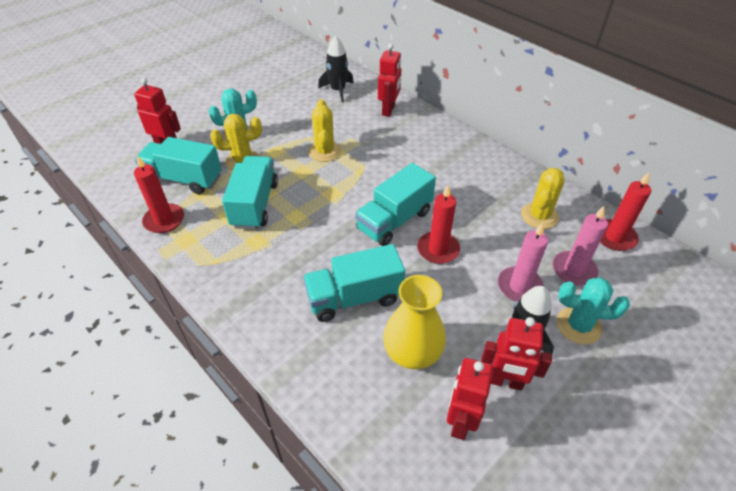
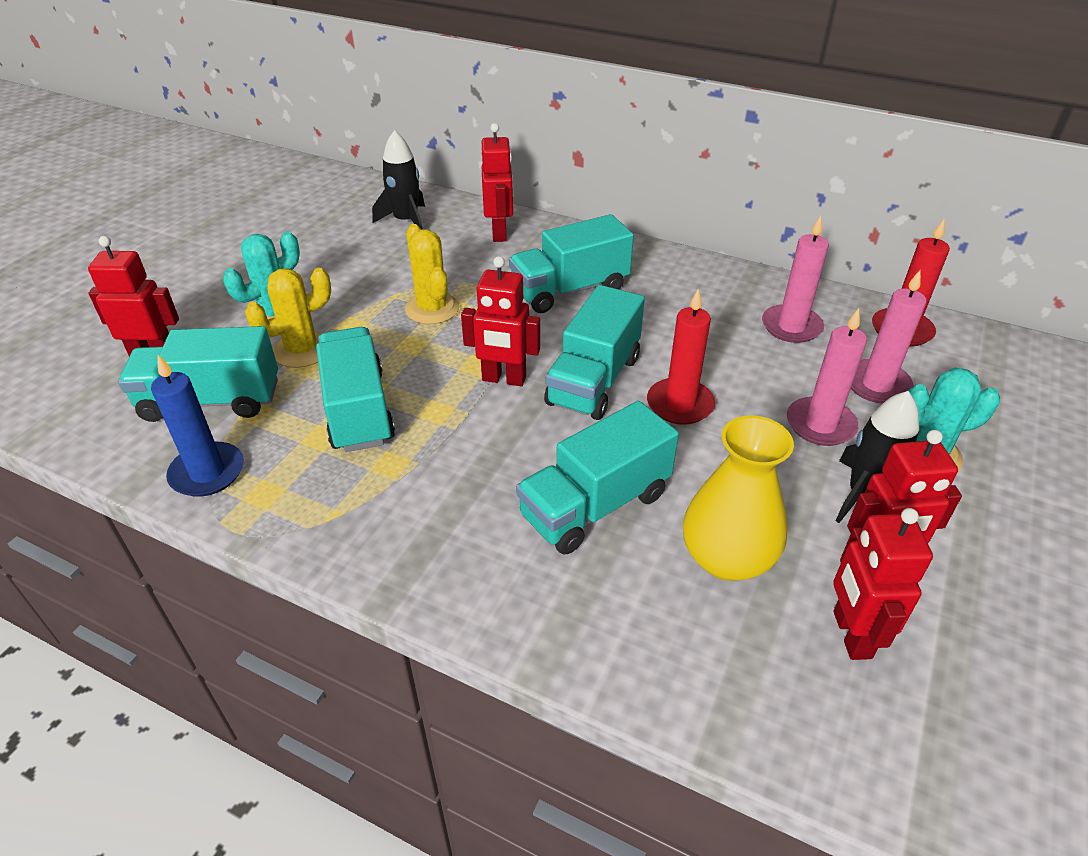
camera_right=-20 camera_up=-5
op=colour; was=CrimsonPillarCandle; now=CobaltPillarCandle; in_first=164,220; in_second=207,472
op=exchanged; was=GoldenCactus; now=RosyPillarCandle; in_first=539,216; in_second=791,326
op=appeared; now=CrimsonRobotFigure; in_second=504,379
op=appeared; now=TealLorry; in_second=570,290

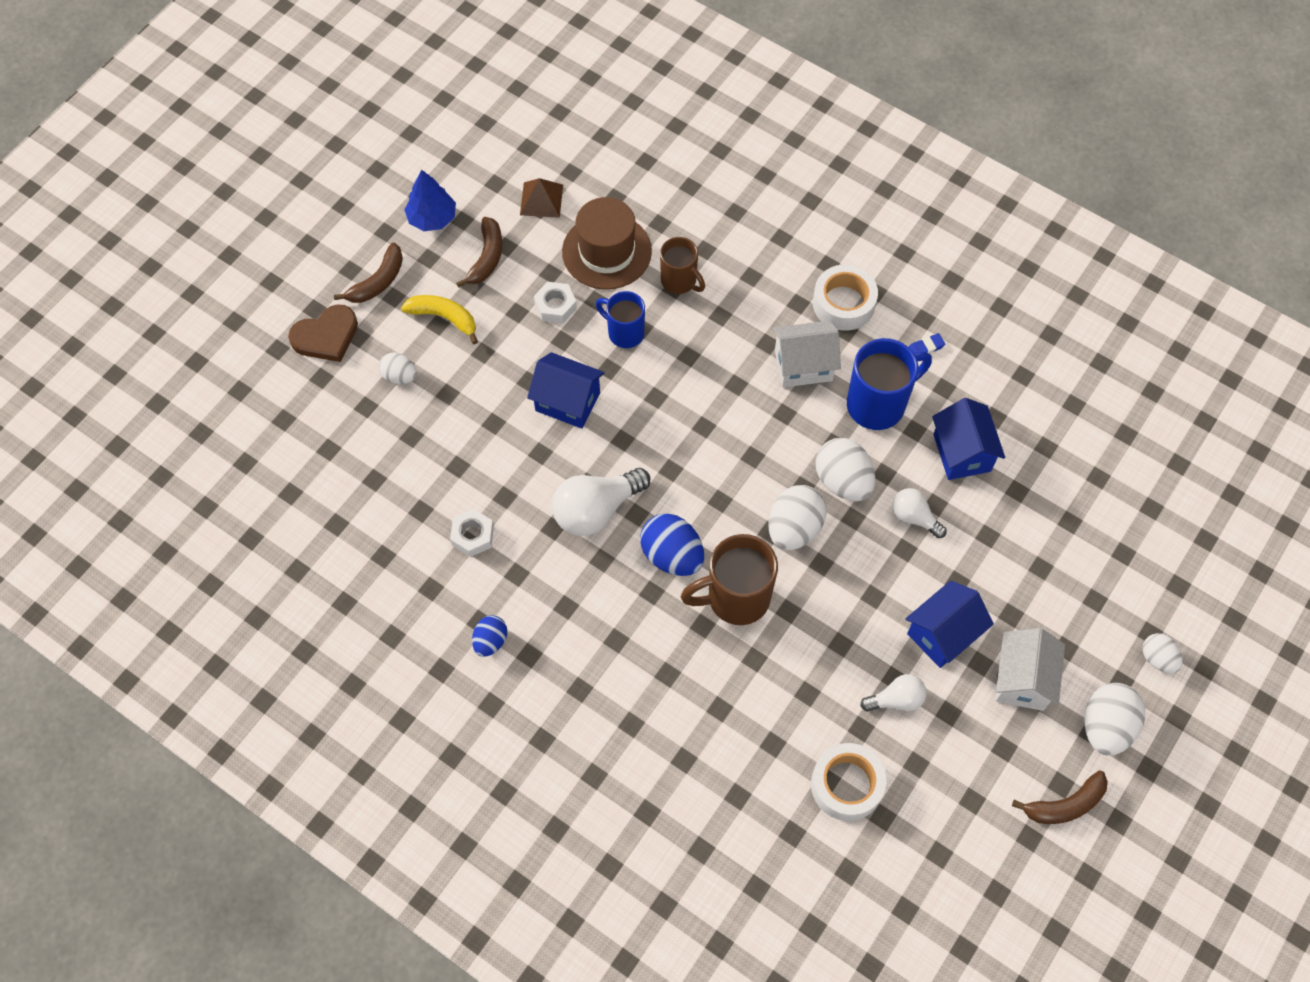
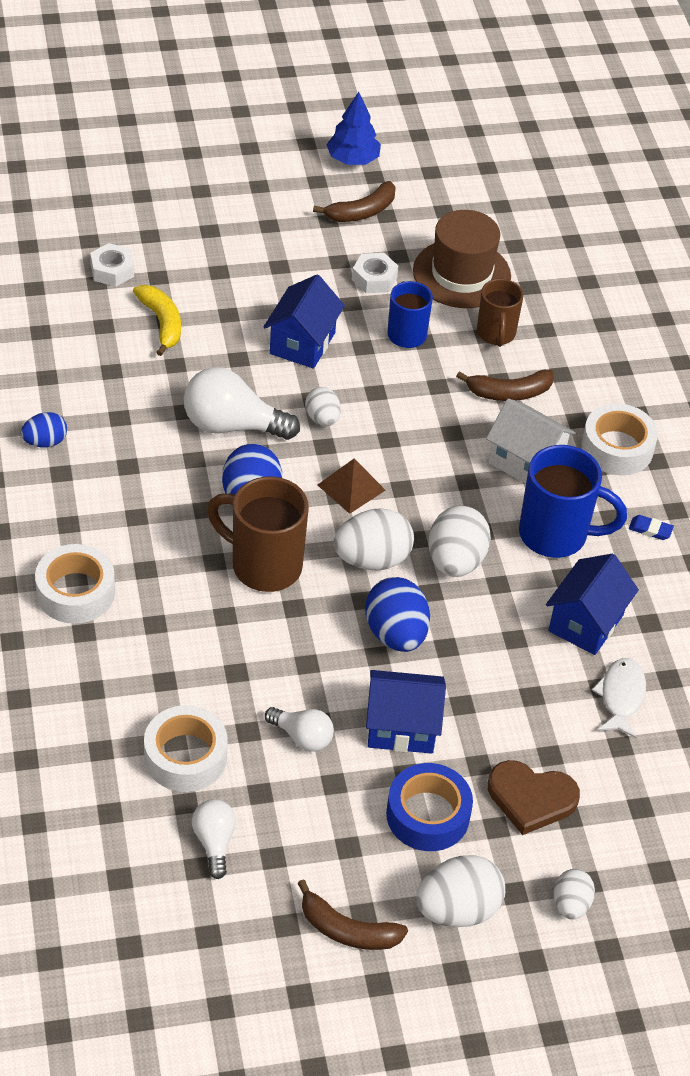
camera_right=40 camera_up=-15
op=relocated; was=BrownHeart; in_first=326,336; in_second=531,798
op=relocated; was=BrownBanana; in_first=378,281; in_second=509,392
op=relocated; was=WhiteEgg; in_first=399,376; in_second=322,418
op=relocated; was=GoldenBanana; in_first=444,318; in_second=162,323
op=relocated; was=WhiteHexagonNut; in_first=472,536; in_second=112,270
op=relocated; was=BrownPyramid; in_first=541,199; in_second=351,487
op=spun; was=CobaltCottage; in_first=567,402; in_second=302,343; clockwise=45
op=relocated; was=WhiteLightBulb; in_first=914,517; in_second=214,842
op=exchanged; was=WhiteCottage; now=CobaltStickyTape; in_first=1022,679; in_second=427,815
op=appeared; now=WhiteStickyTape; in_second=75,592
op=appeared; now=CobaltEgg; in_second=395,634
op=appeared; now=WhiteFish; in_second=621,696

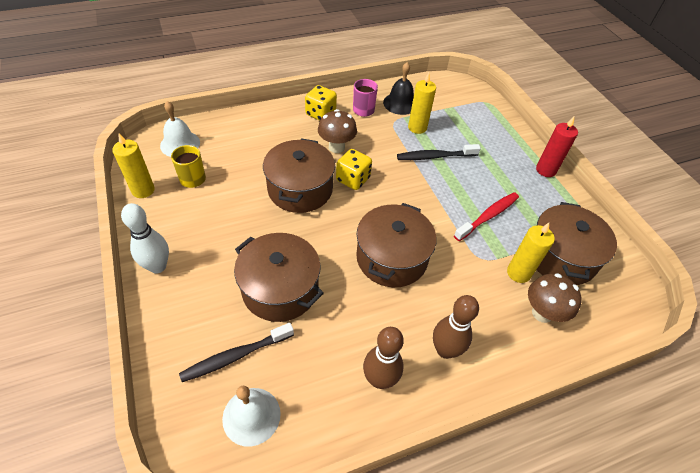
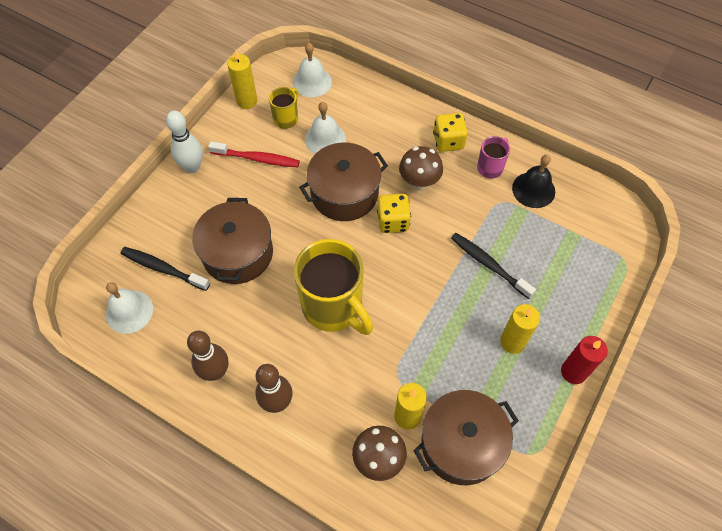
camera_right=55 camera_up=10
op=exchanged; was=BrownStockpot; now=GoldenMug; in_first=391,258; in_second=333,307
op=relocated; was=GoldenPillarCandle; in_first=417,127; in_second=512,342
op=relocated; was=CrimsonToothBrush; in_first=488,216; in_second=257,159
op=appeared; now=WhiteHandBell; in_second=325,139

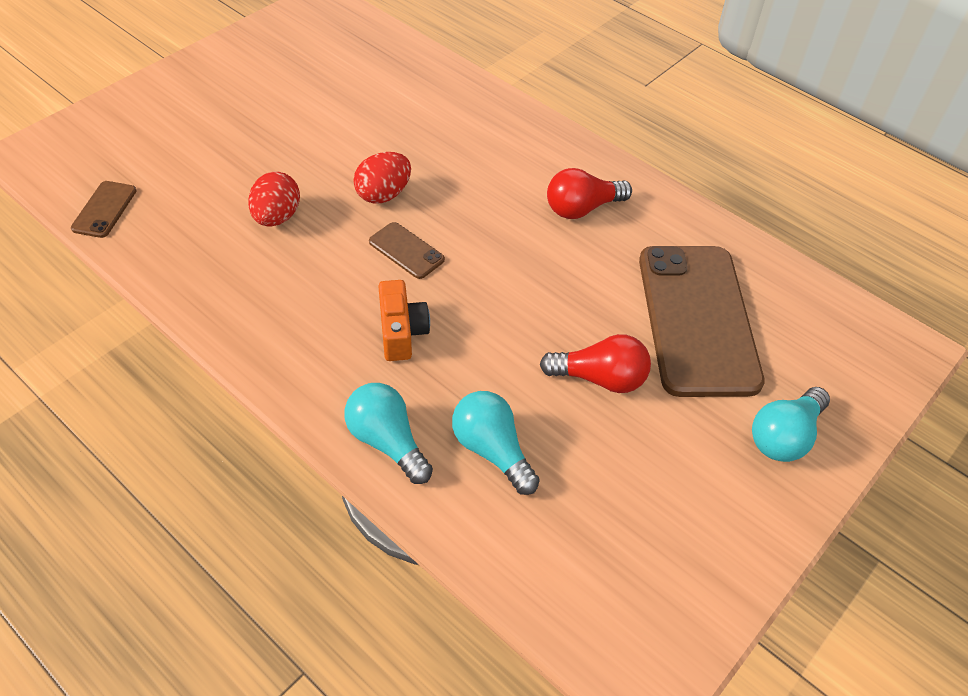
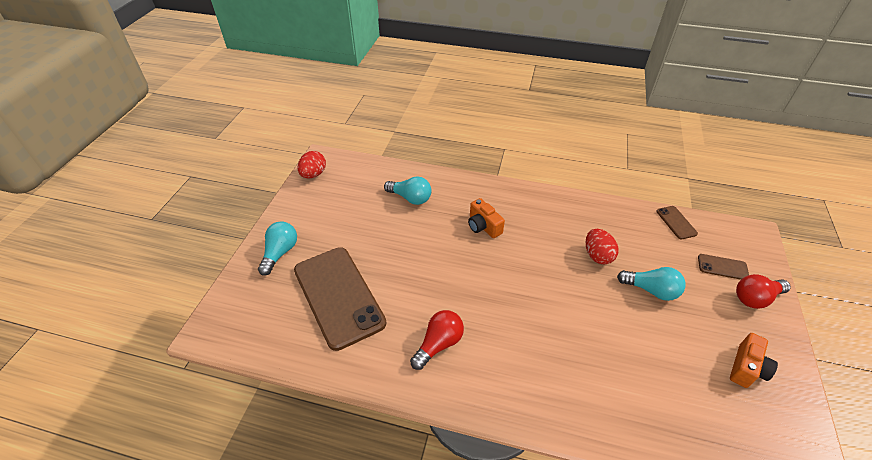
camera_right=155 camera_up=-5
op=relocated; was=TealLightBulb; in_first=387,441; in_second=651,290
op=relocated; was=CrimsonEgg; in_first=383,194; in_second=313,174
op=relocated; was=BrownMobilePhone; in_first=406,251; in_second=722,267
op=relocated; was=CrimsonLightBulb; in_first=600,378; in_second=755,298
op=appeared; now=OrangePhotoCamera; in_second=746,368

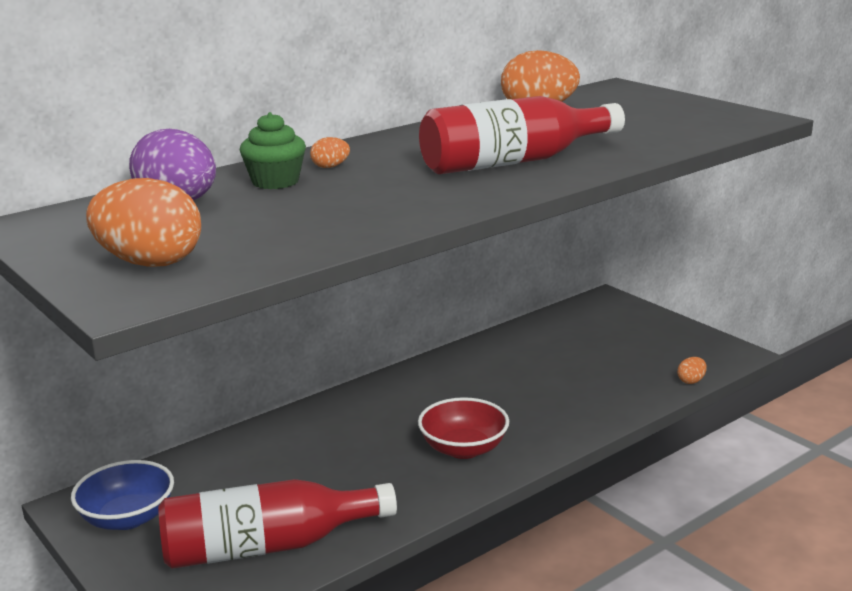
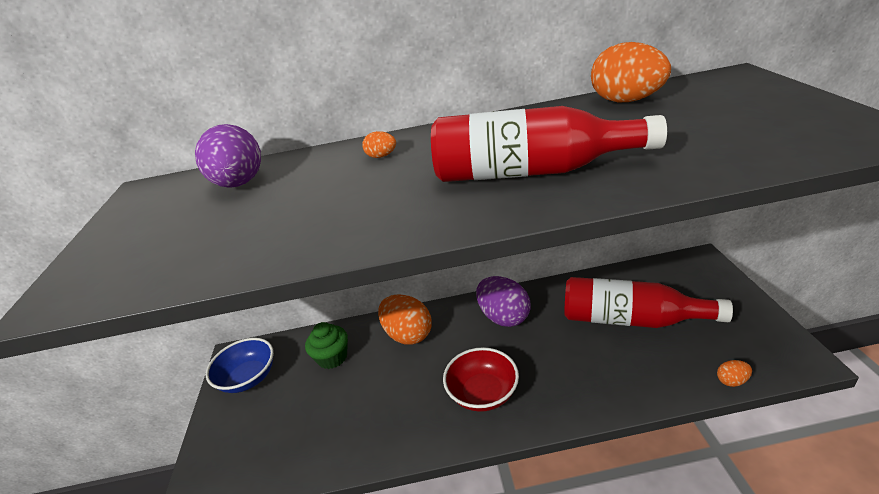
camera_right=35 camera_up=10
op=relocated; was=OrangeEgg; in_first=150,263; in_second=408,335
op=relocated; was=CrimsonDrinkBottle; in_first=267,546; in_second=631,320
op=relocated; was=GreenCupcake; in_first=275,182; in_second=332,357
op=appeared; now=VioletEgg; in_second=504,317

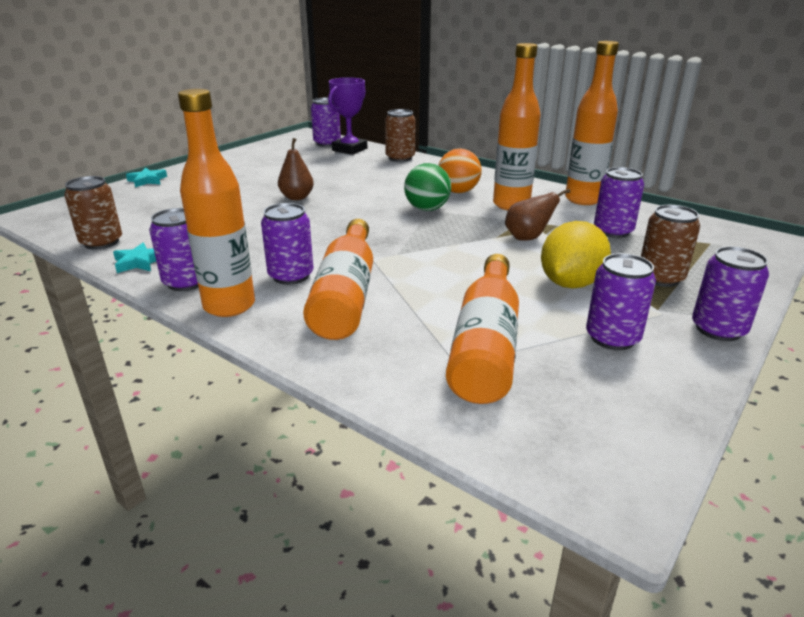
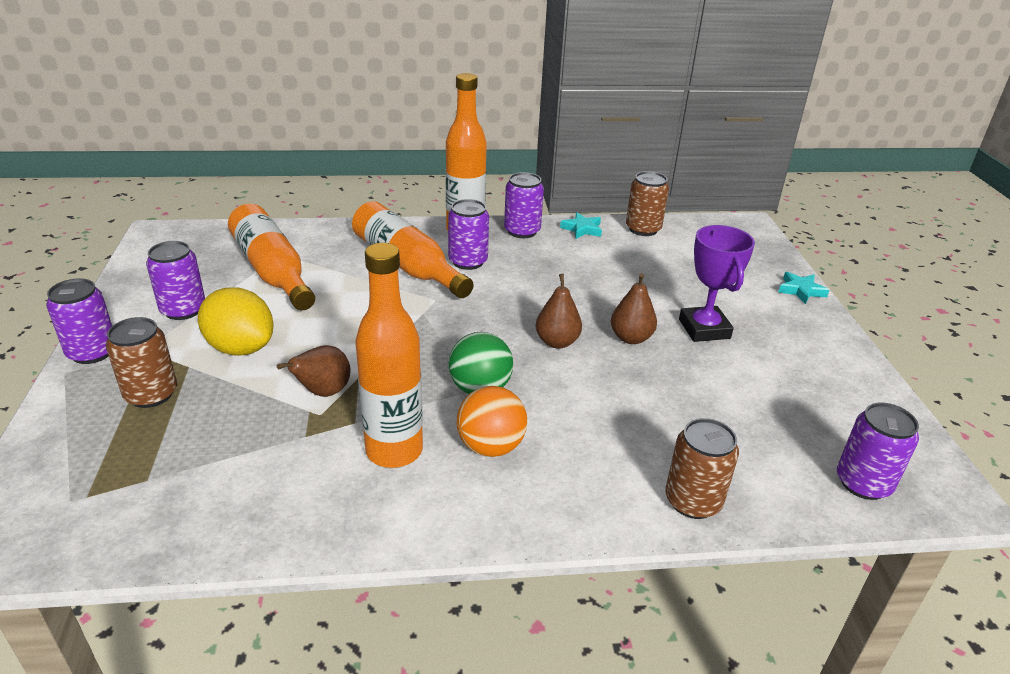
camera_right=135 camera_up=5
op=relocated; was=VioletAwardCup; in_first=349,149; in_second=704,329
op=spun; was=GoldenCitrusFruit; in_first=570,283; in_second=241,348; clockwise=-45
op=missing; was=OrangeDrinkBottle; in_first=583,200
op=missing; was=VioletCan; in_first=613,231
op=appeared; now=BrownPear; in_second=557,342

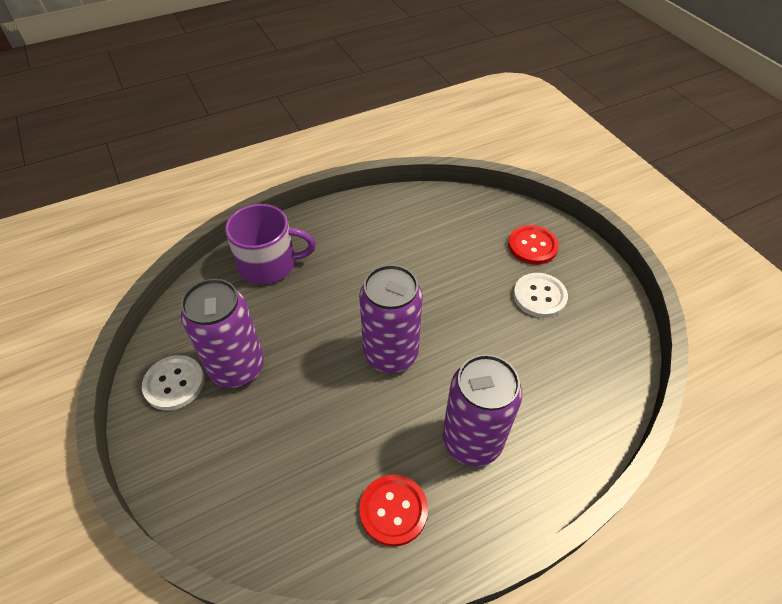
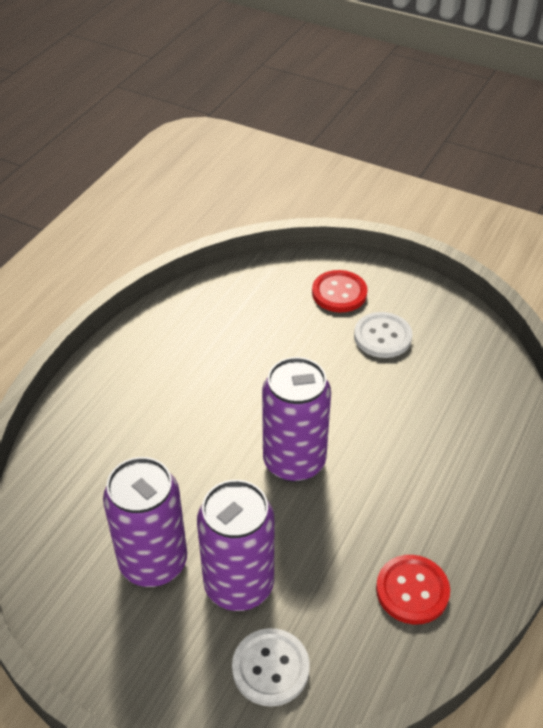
camera_right=-35 camera_up=-5
op=relocated; was=WhiteSewingButton; in_first=174,383; in_second=270,668
op=missing; was=VioletMug; in_first=269,264
op=relocated; was=VioletCan; in_first=472,441; in_second=239,585

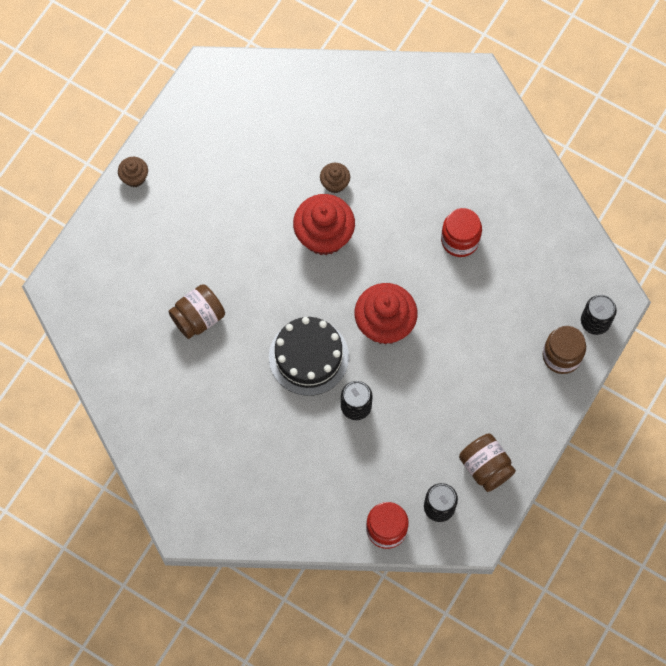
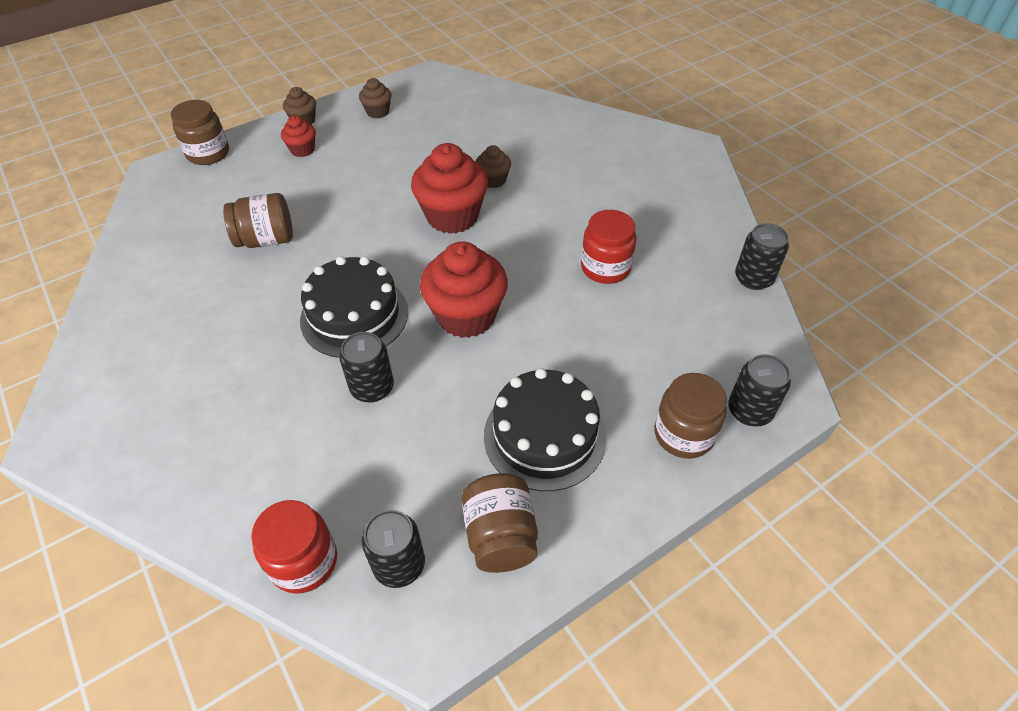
camera_right=25 camera_up=-20
op=appeared; now=BrownJamJar; in_second=208,153
op=appeared; now=CrimsonCupcake; in_second=302,150
op=appeared; now=BrownCupcake; in_second=378,112
op=appeared; now=BlackGateau; in_second=544,436
op=appeared; now=BlackCan; in_second=753,278

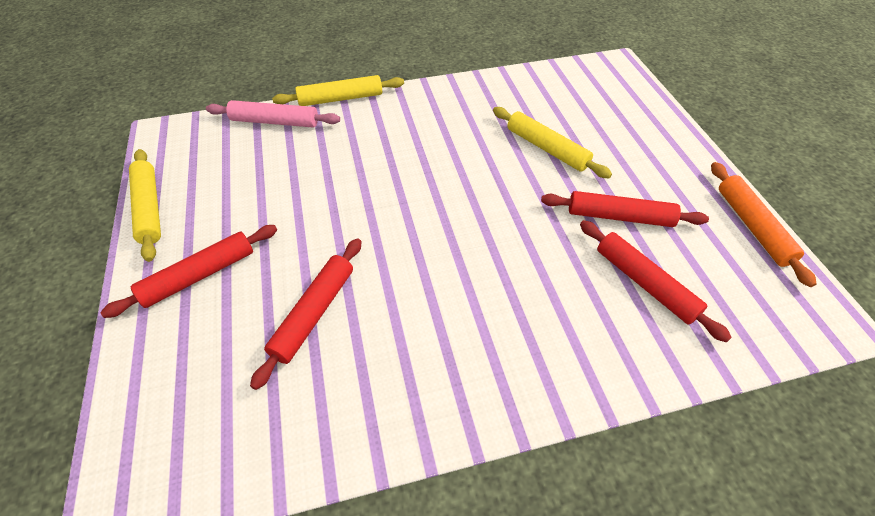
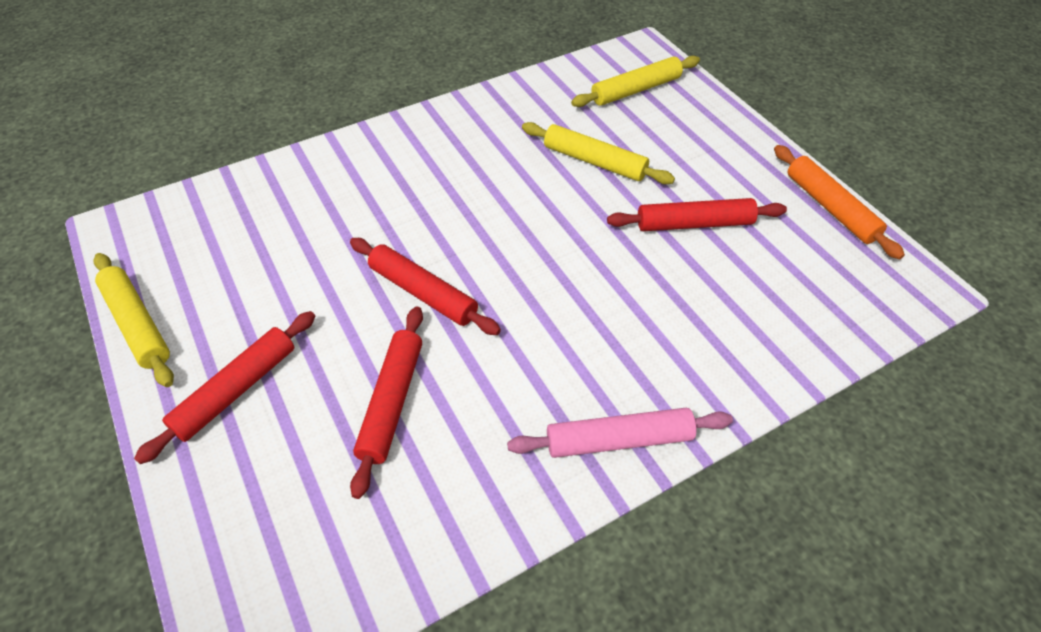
camera_right=-15 camera_up=0
op=relocated; was=RosyPastryRoller; in_first=275,122; in_second=619,440
op=relocated; was=GoldenPastryRoller; in_first=341,98; in_second=636,90
op=relocated; was=CrimsonPastryRoller; in_first=644,283; in_second=423,292

